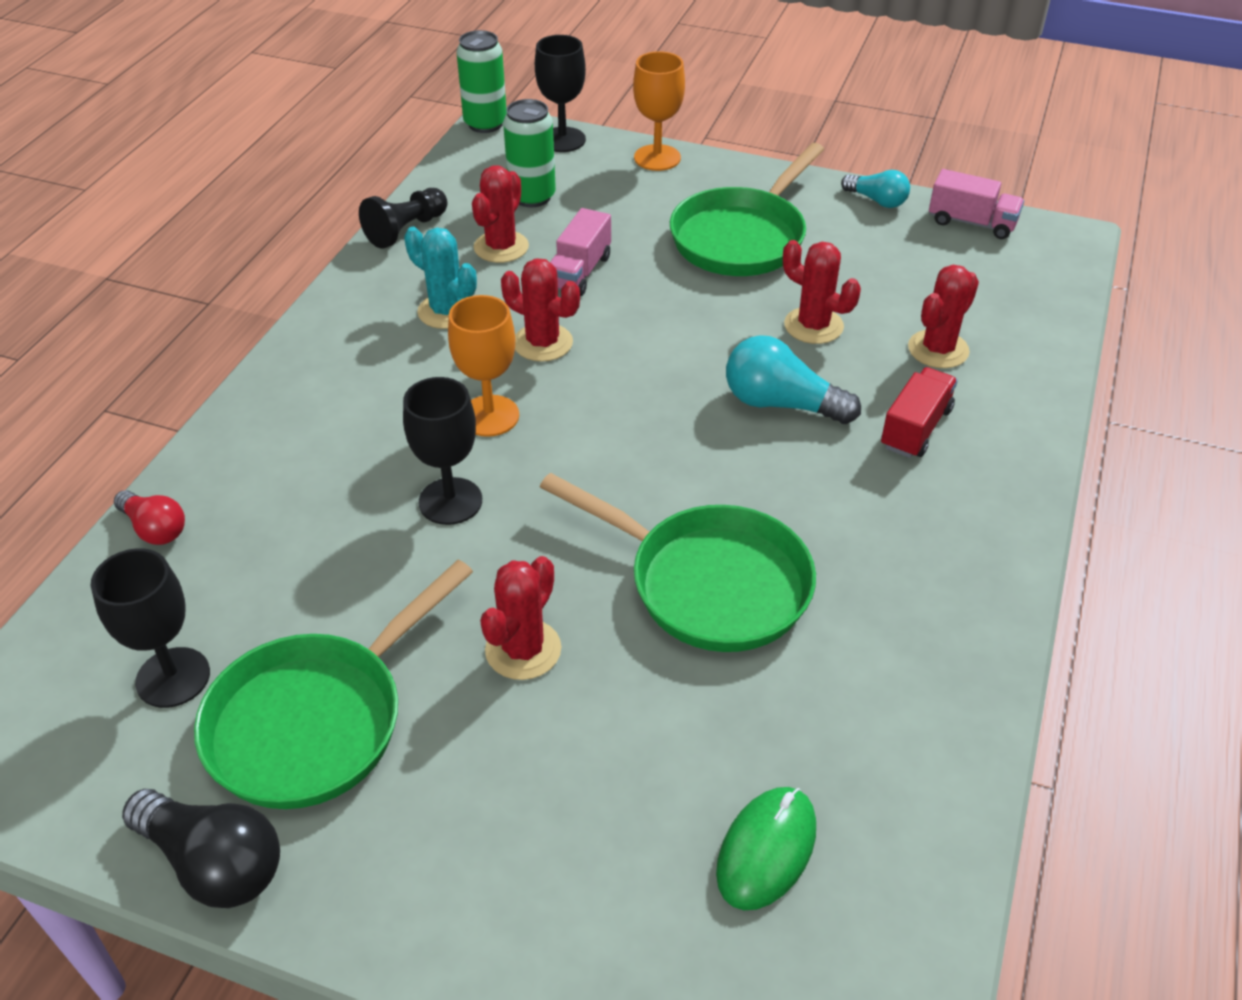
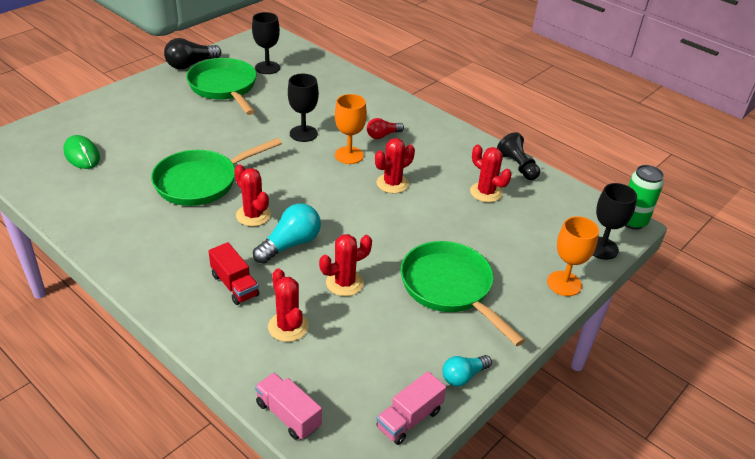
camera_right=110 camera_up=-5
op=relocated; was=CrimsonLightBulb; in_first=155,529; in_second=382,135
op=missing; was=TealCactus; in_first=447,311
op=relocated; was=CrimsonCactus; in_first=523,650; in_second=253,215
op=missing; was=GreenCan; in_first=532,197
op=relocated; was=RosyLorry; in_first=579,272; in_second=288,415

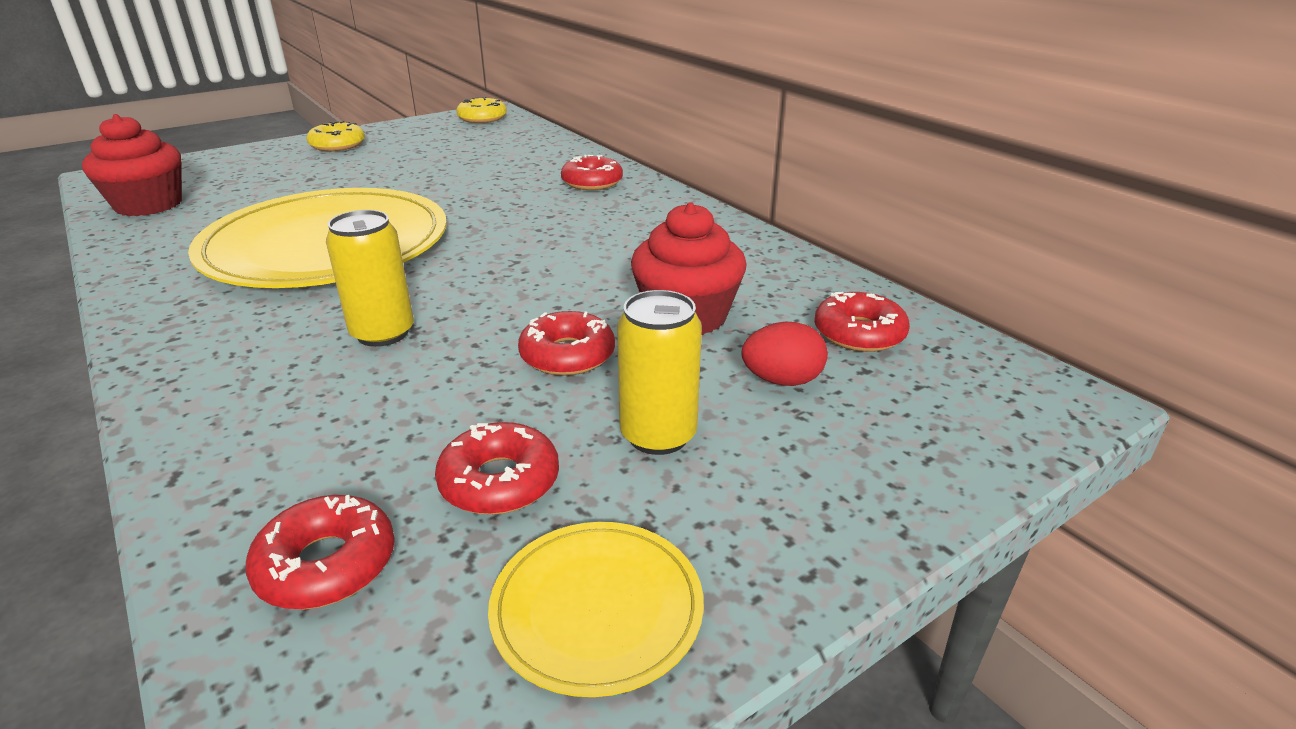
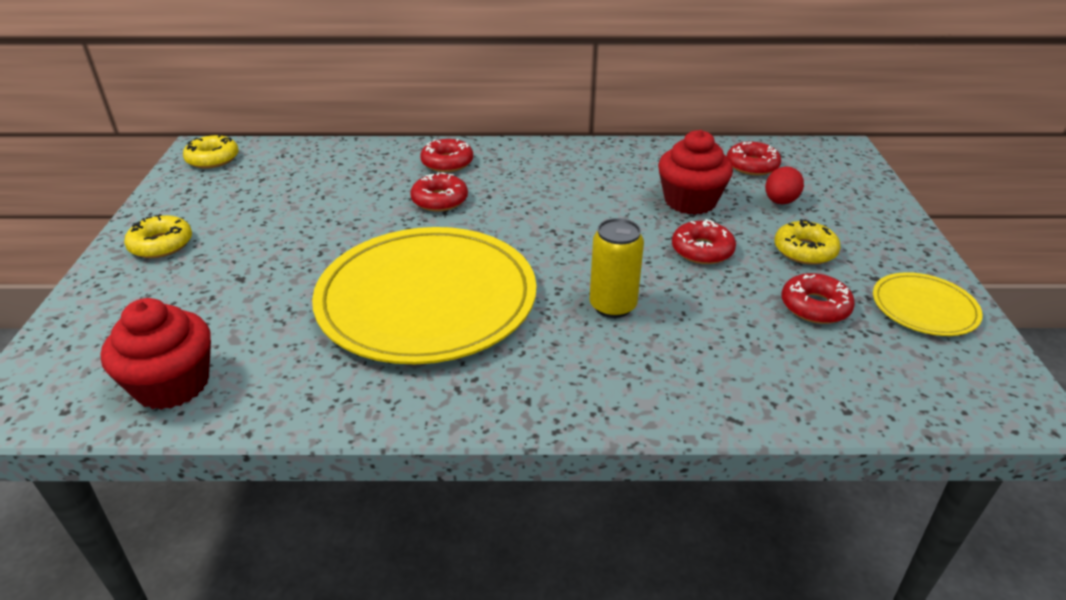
camera_right=-55 camera_up=5
op=relocated; was=CrimsonDoughnut; in_first=326,564; in_second=439,200
op=exchanged; was=GoldenCan; now=GoldenDoughnut; in_first=658,435; in_second=804,250

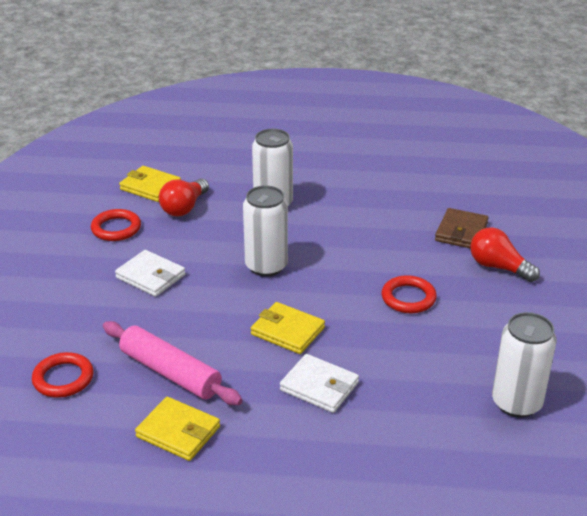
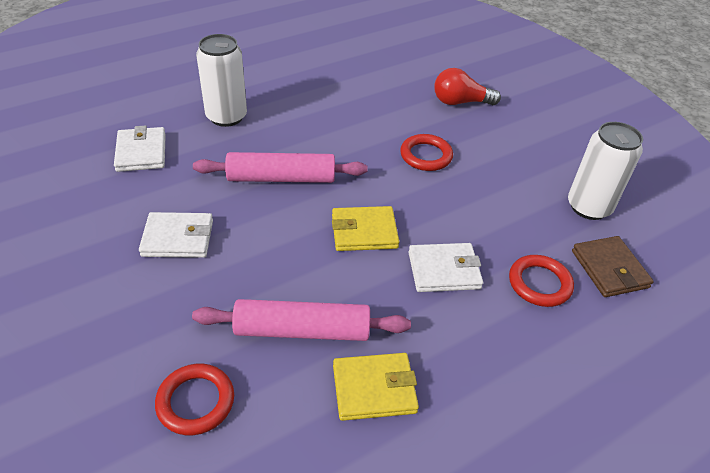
camera_right=-40 camera_up=10
op=relocated; was=CrimsonHoop; in_first=116,228; in_second=539,283
op=missing; was=GoldenWallet; in_first=150,187
op=exchanged; was=CrimsonLightBulb; now=WhiteWallet; in_first=184,207; in_second=141,152
op=exchanged; was=WhiteCan; now=RosyPastryRoller; in_first=266,266; in_second=281,178
op=relocated; was=BrownWallet; in_first=461,232; in_second=609,269

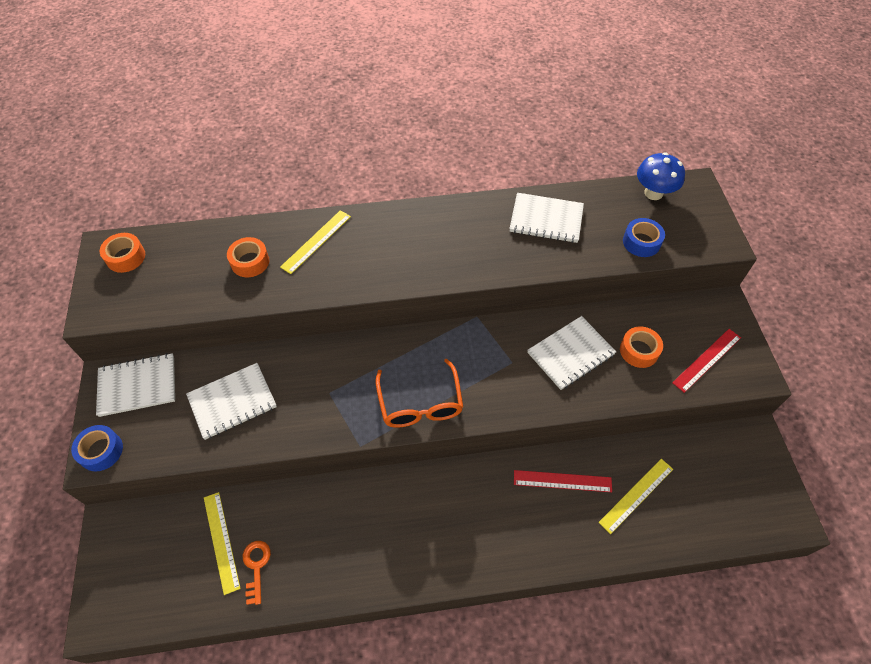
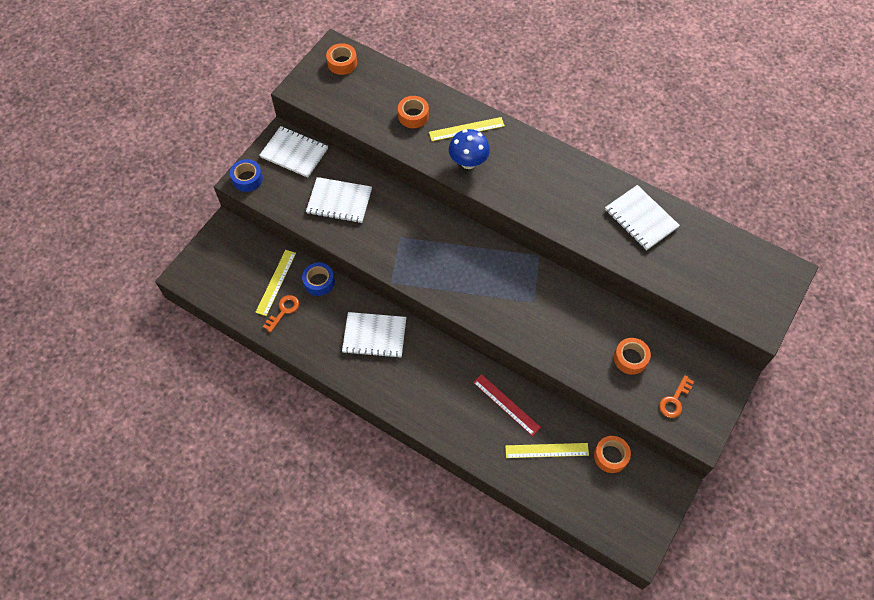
camera_right=40 camera_up=5
op=missing; was=OrangeGlasses; in_first=420,402
op=relocated; was=WhiteExerciseBook; in_first=570,354; in_second=374,336
op=relocated; was=CobaltStickyTape; in_first=641,242; in_second=319,282
op=relocated; was=CobaltFungus; in_first=653,193; in_second=468,162
op=exchanged; was=CrimsonMeasuringStick; now=OrangeDoorKey; in_first=707,360; in_second=674,400
op=appeared; now=OrangeStickyTape; in_second=611,456

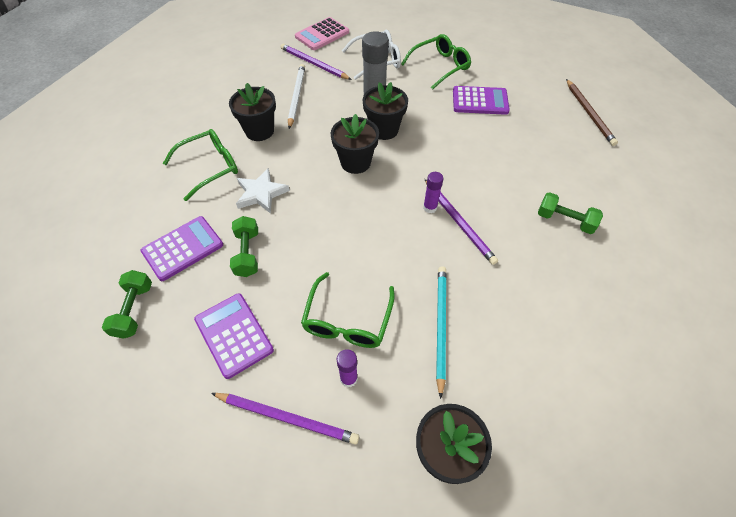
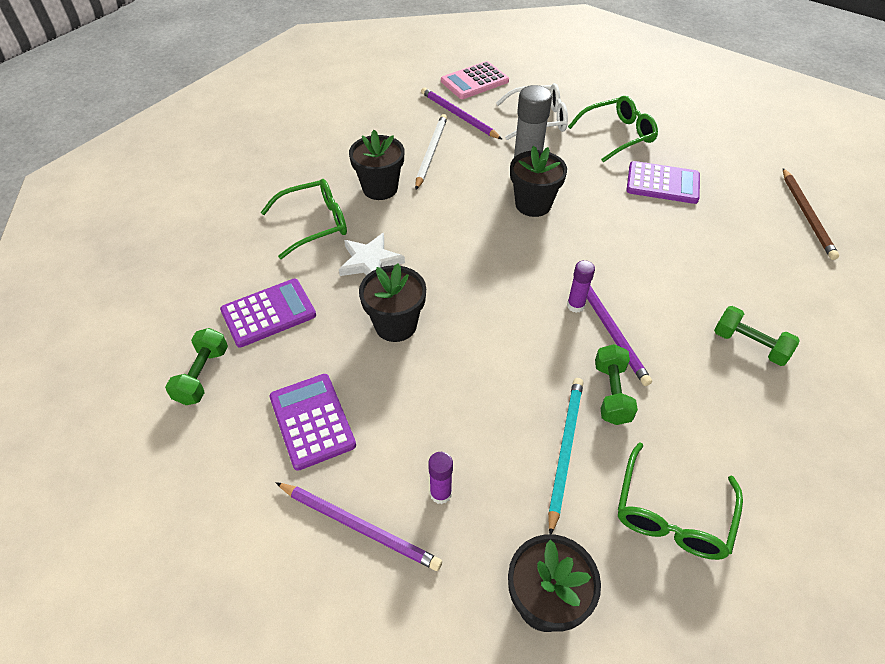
camera_right=10 camera_up=-5
op=relocated; was=GreenFreeWeight; in_first=247,253; in_second=611,393
op=relocated; was=GreenGlasses; in_first=347,320; in_second=672,514
op=relocated; was=BlackPlantPot; in_first=355,162; in_second=395,325

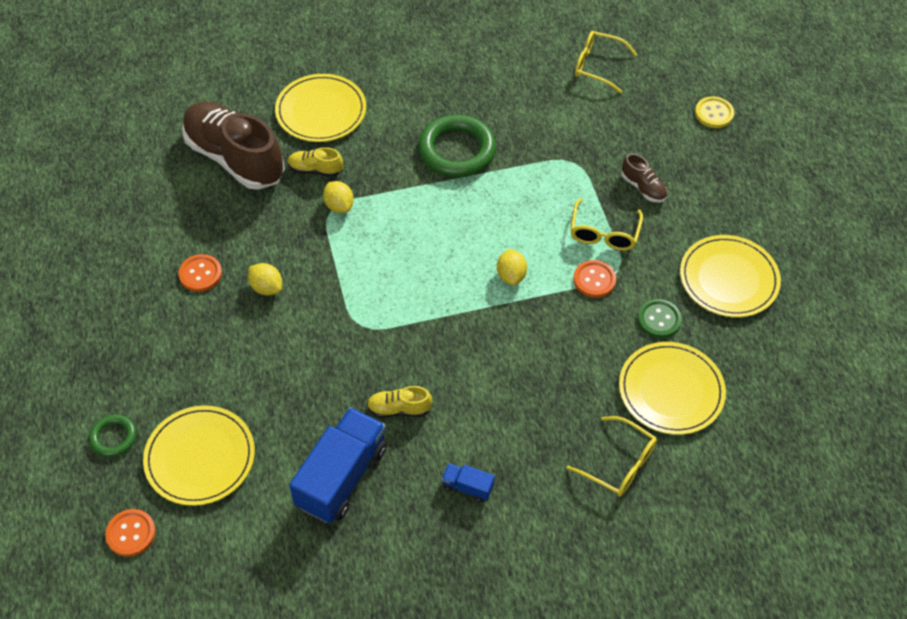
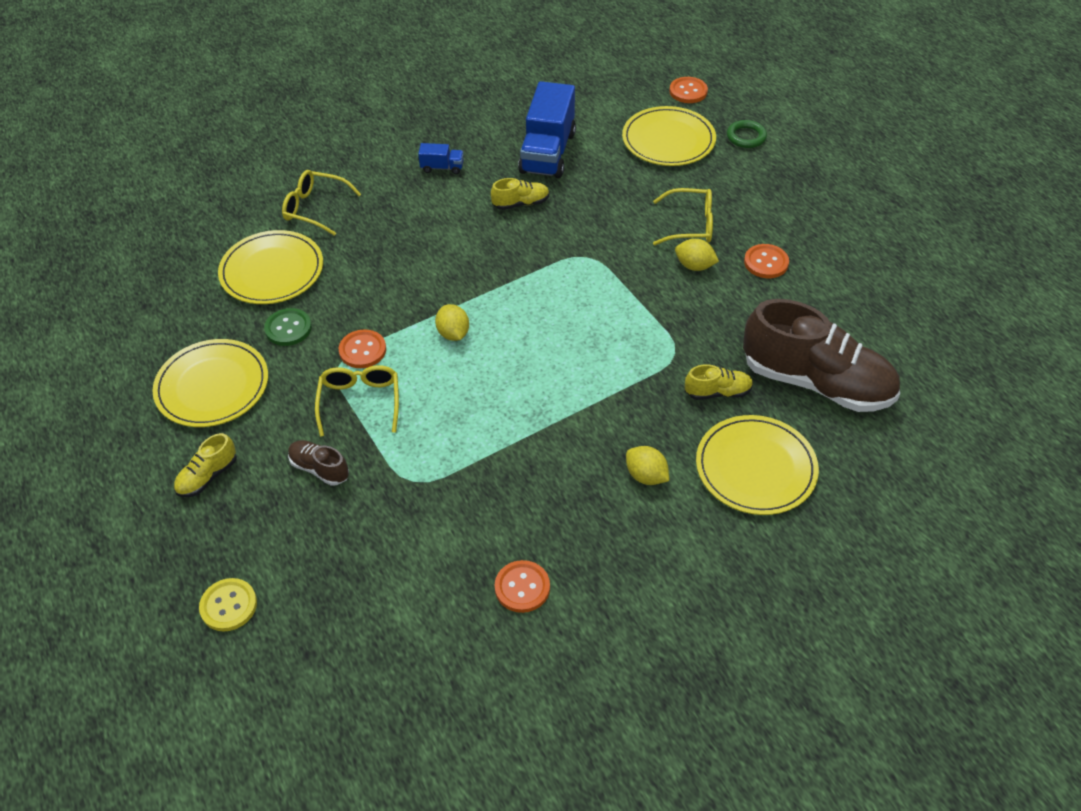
camera_right=165 camera_up=-5
op=relocated; was=GoldenCitrusFruit; in_first=339,206; in_second=646,476
op=missing; was=GreenHoop; in_first=457,150
op=relocated; was=GoldenGlasses; in_first=597,66; in_second=690,225
op=appeared; now=GoldenShoe; in_second=207,476
op=appeared; now=OrangeSewingButton; in_second=522,587

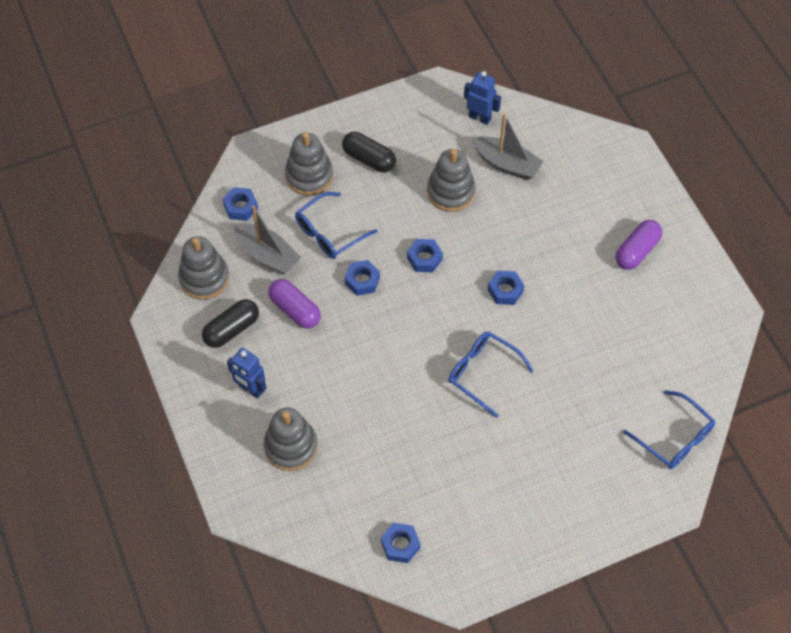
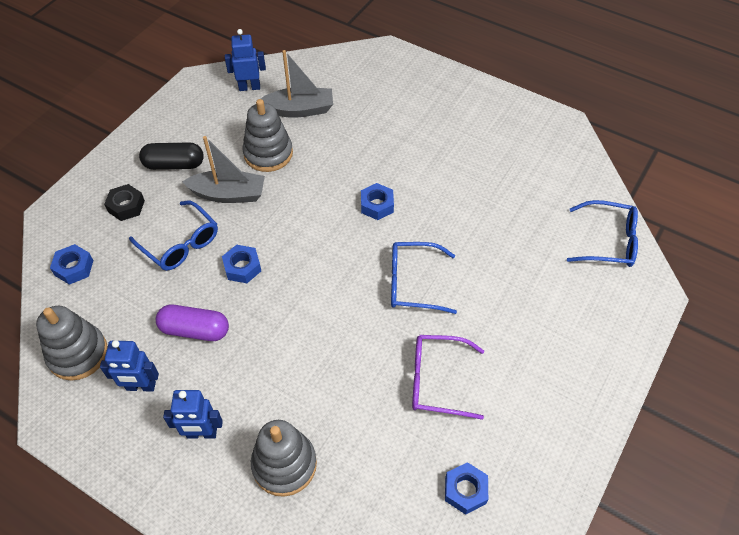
camera_right=-35 camera_up=-5
op=exchanged; was=BlackCapsule; now=CobaltRobotFigure; in_first=231,329; in_second=141,386
op=relocated; was=AshGreySailboat; in_first=267,255; in_second=228,194
op=exchanged; was=AshGreyStackingRings; now=BlackHexagonNut; in_first=309,176; in_second=126,206
op=spun; was=CobaltGlasses; in_first=329,233; in_second=180,244; clockwise=-60
op=missing; was=CobaltHexagonNut; in_first=424,258
op=missing; was=VioletCapsule; in_first=636,251
op=appeared; now=VioletGlasses; in_second=437,380

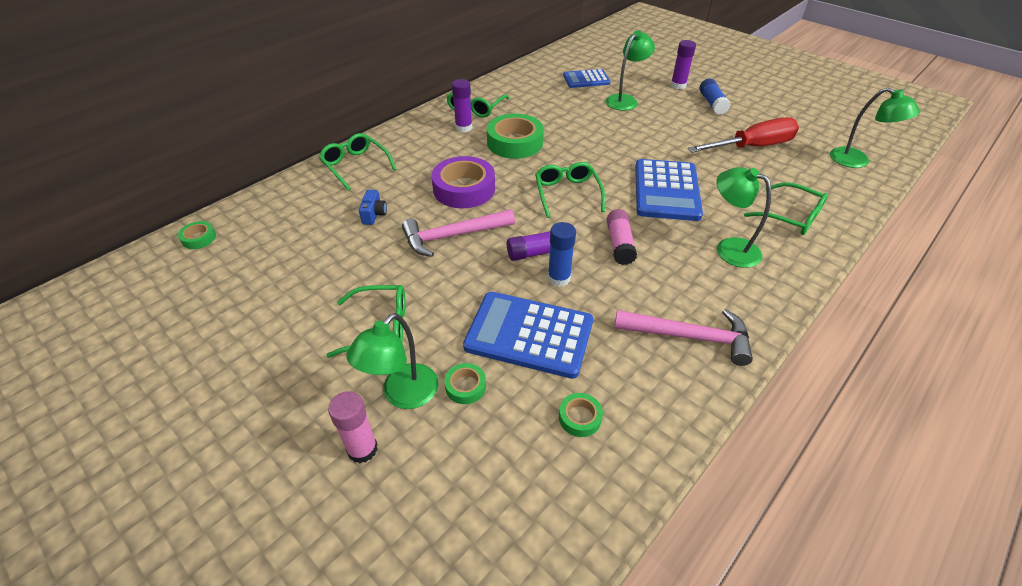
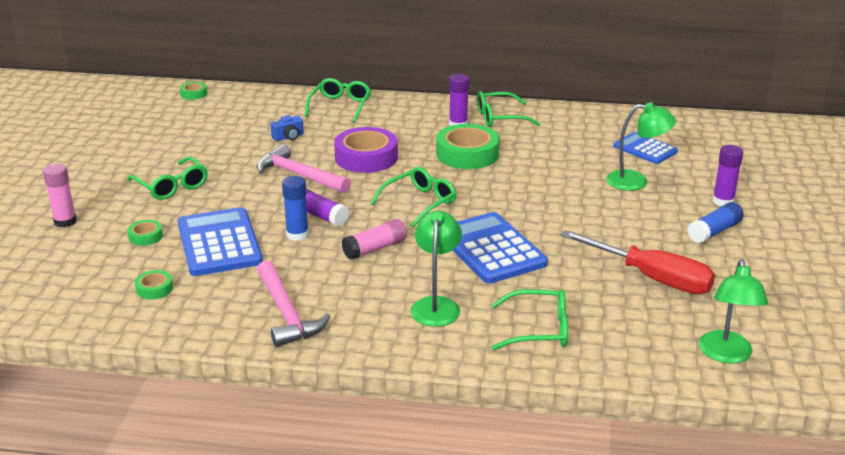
camera_right=55 camera_up=-15
op=missing; was=GreenLamp; in_first=403,395
op=spun; was=CobaltCalculator; in_first=666,190; in_second=491,249; clockwise=90
op=spun; was=GreenGlasses; in_first=790,216; in_second=538,329; clockwise=-90

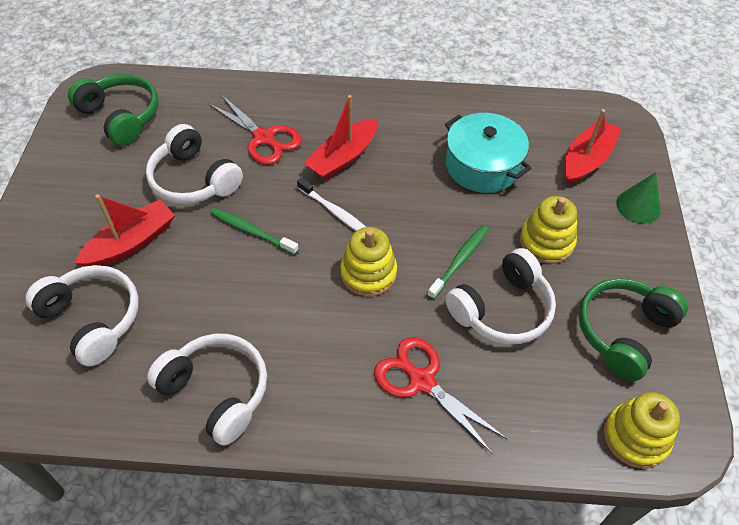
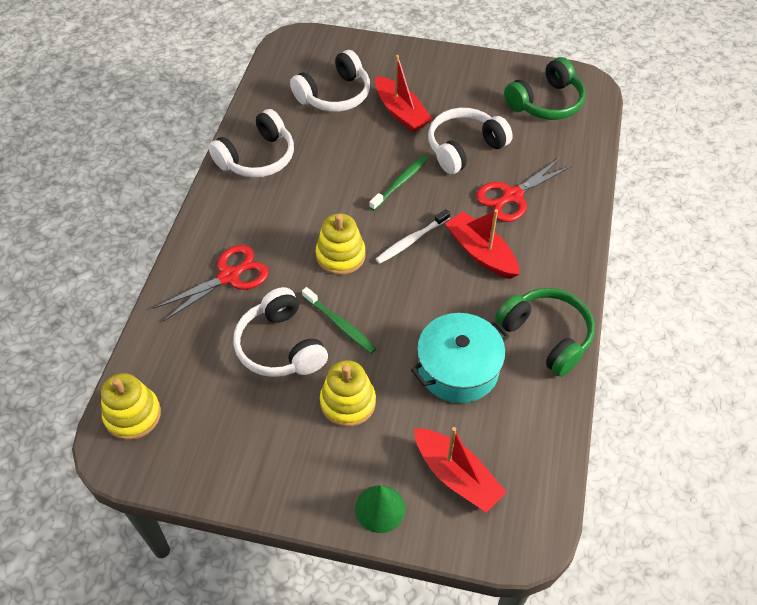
camera_right=100 camera_up=0
op=relocated; was=GreenOverEarHeadphones; in_first=623,332; in_second=546,336

